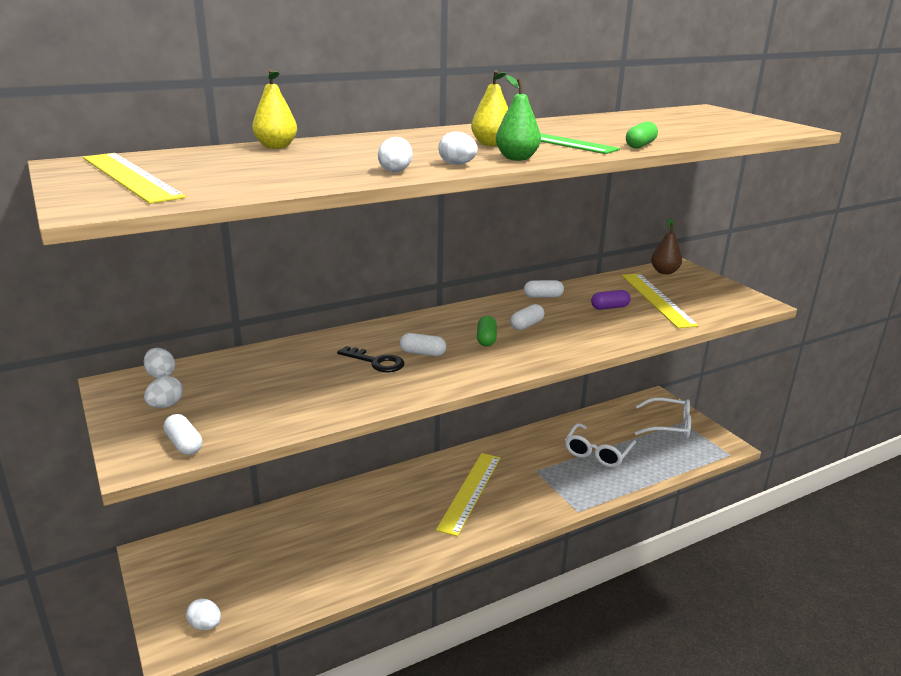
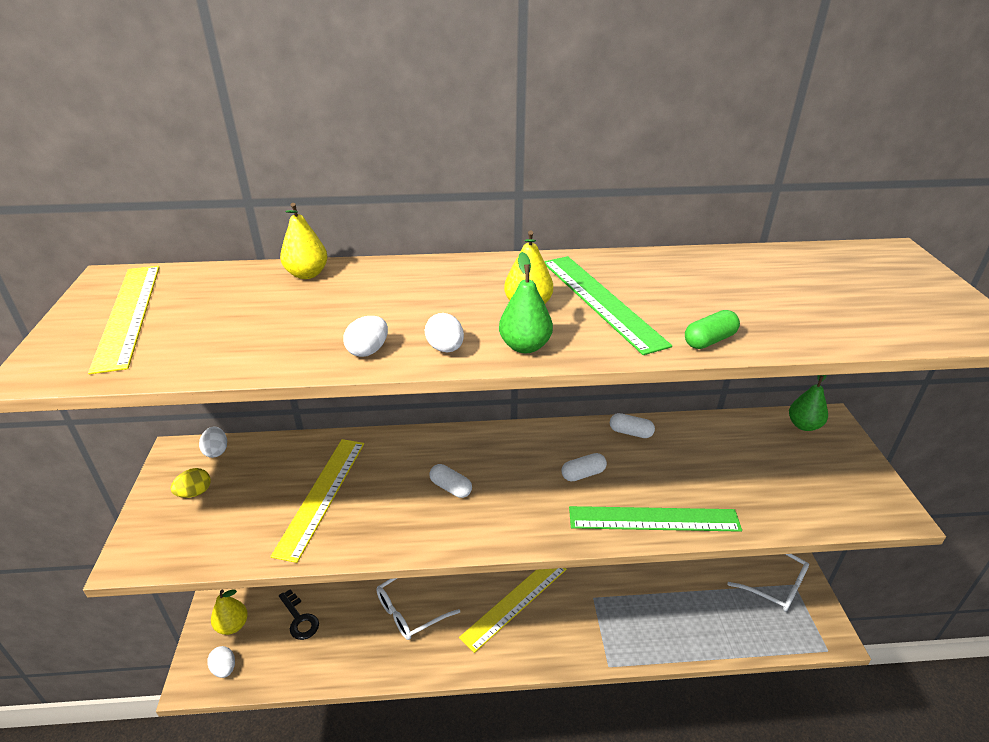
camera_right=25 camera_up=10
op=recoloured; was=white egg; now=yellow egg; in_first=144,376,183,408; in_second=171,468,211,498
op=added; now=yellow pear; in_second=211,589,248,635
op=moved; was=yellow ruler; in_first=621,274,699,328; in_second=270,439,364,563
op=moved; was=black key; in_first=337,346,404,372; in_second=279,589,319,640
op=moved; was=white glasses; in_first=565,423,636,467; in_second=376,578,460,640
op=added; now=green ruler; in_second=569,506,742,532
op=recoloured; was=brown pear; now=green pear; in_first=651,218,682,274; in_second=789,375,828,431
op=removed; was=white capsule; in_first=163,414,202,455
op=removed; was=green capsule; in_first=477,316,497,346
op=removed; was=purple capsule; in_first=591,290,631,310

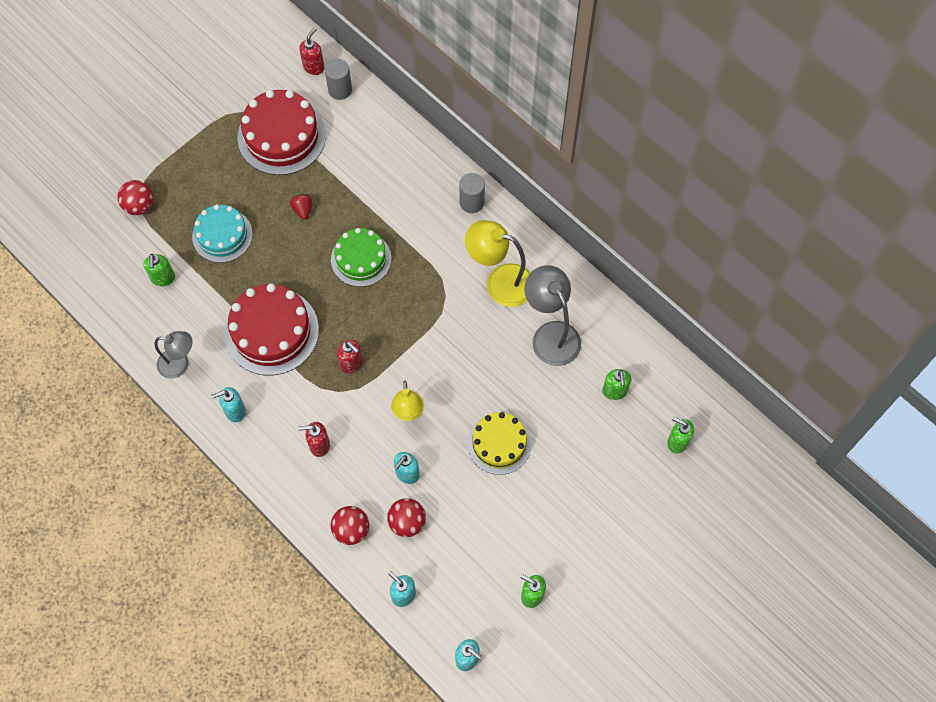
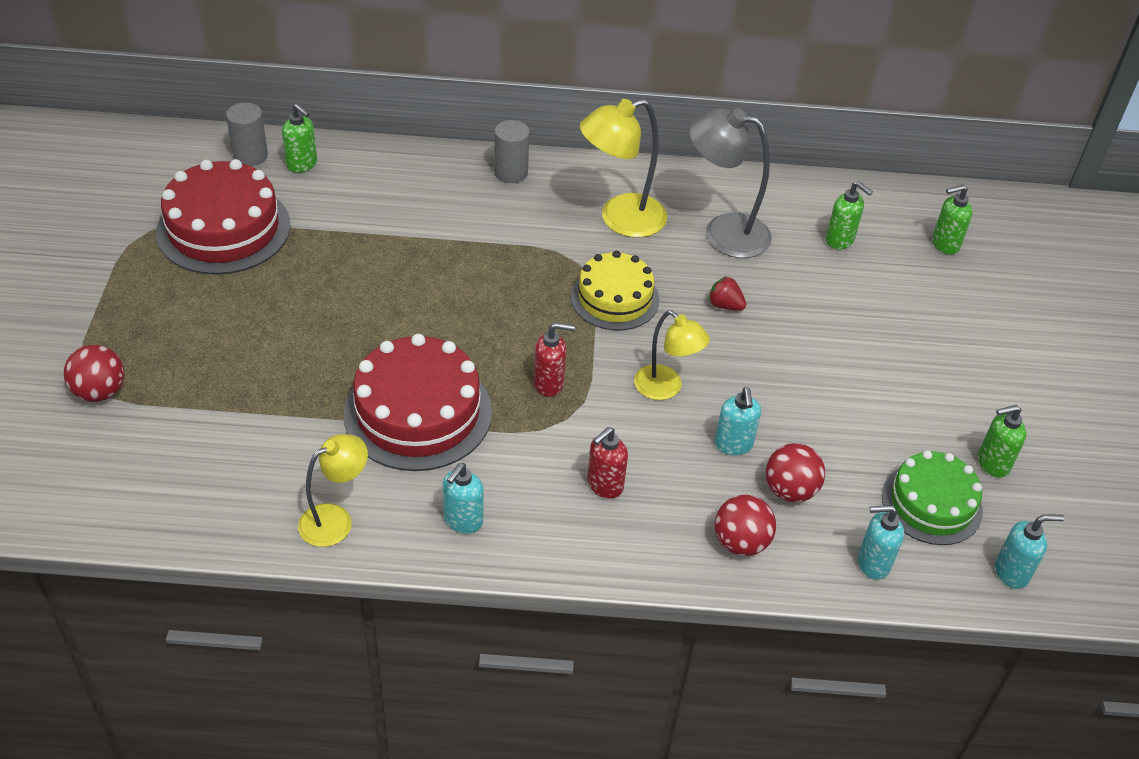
camera_right=-45 camera_up=-20
op=moved; was=green soap dispenser; in_first=143,254,175,286; in_second=282,104,317,173
op=recoloured; was=grey lamp; now=yellow lamp; in_first=155,331,193,379; in_second=298,434,368,547
op=moved; was=yellow cake; in_first=467,412,531,475; in_second=571,251,659,331
op=moved; was=red strawberry; in_first=290,194,312,220; in_second=708,276,746,311
op=moved; was=green cake; in_first=331,228,392,287; in_second=882,450,983,545
op=removed; was=turquoise cake; in_first=192,204,253,263
op=removed; was=red soap dispenser; in_first=299,27,325,75

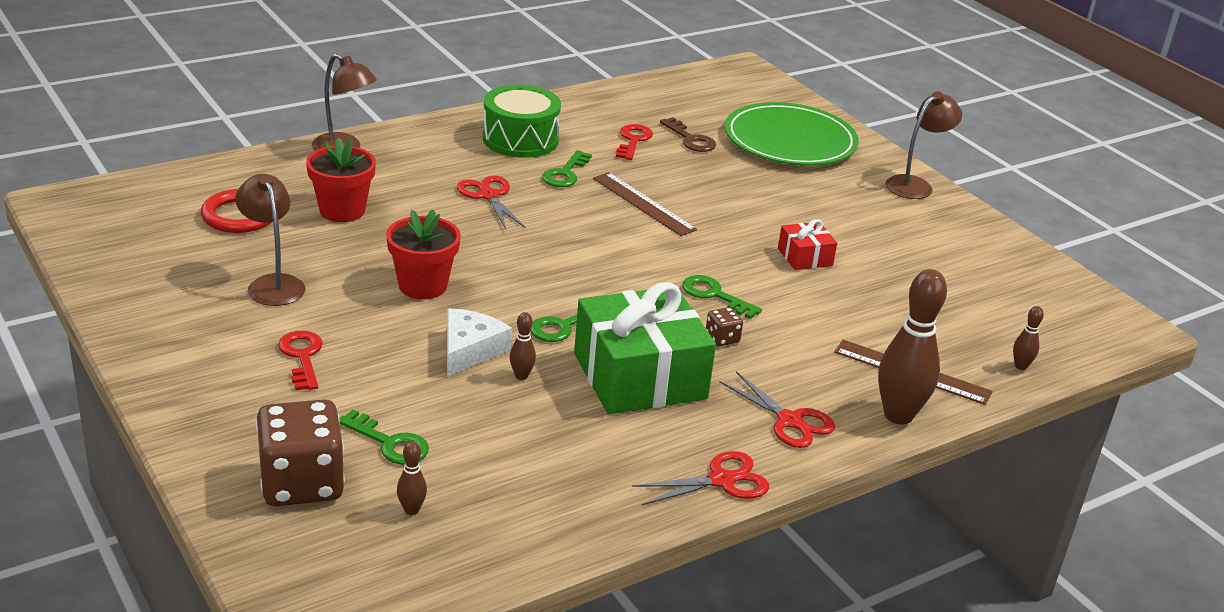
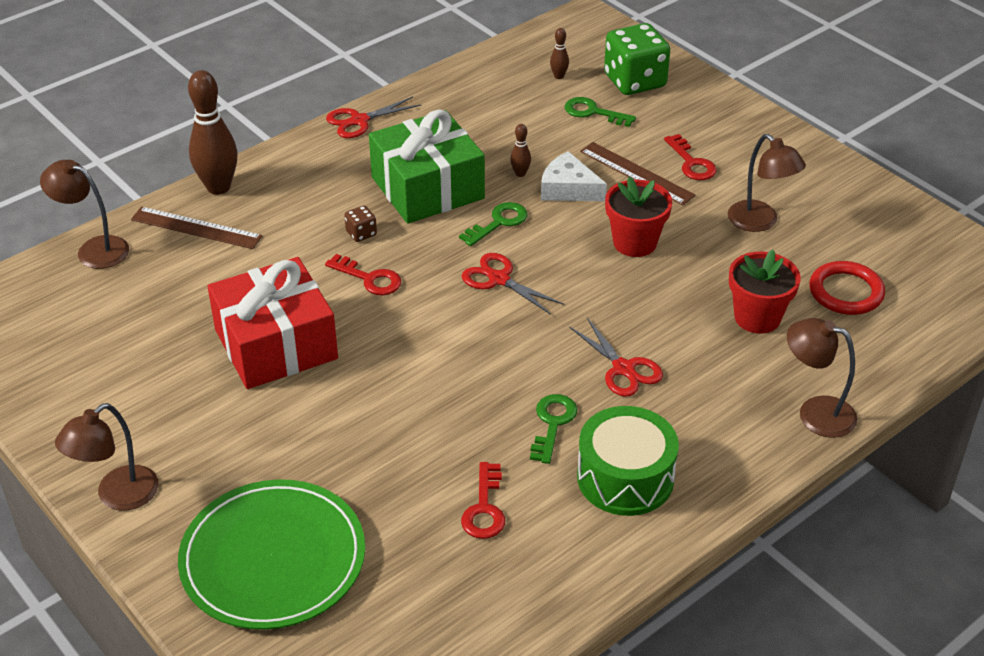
camera_right=175 camera_up=10
op=replaced; was=brown bowling pin; now=brown lamp; in_first=1013,306,1044,370; in_second=40,160,129,269
op=resized; was=red gift; in_first=778,219,837,270; in_second=208,257,338,389; ratio=2.17
op=recoloured; was=green key; now=red key; in_first=682,275,762,319; in_second=325,254,401,295
op=moved; was=red scissors; in_first=719,371,835,448; in_second=461,253,564,315
op=turned; was=white cheese; in_first=447,308,512,377; in_second=541,151,607,201; clockwise=105
op=moved; was=brown ruler; in_first=593,172,697,236; in_second=580,142,696,205
op=recoloured; was=brown dice; now=green dice; in_first=256,399,345,506; in_second=604,23,670,95
op=removed; was=brown key; in_first=660,117,716,152

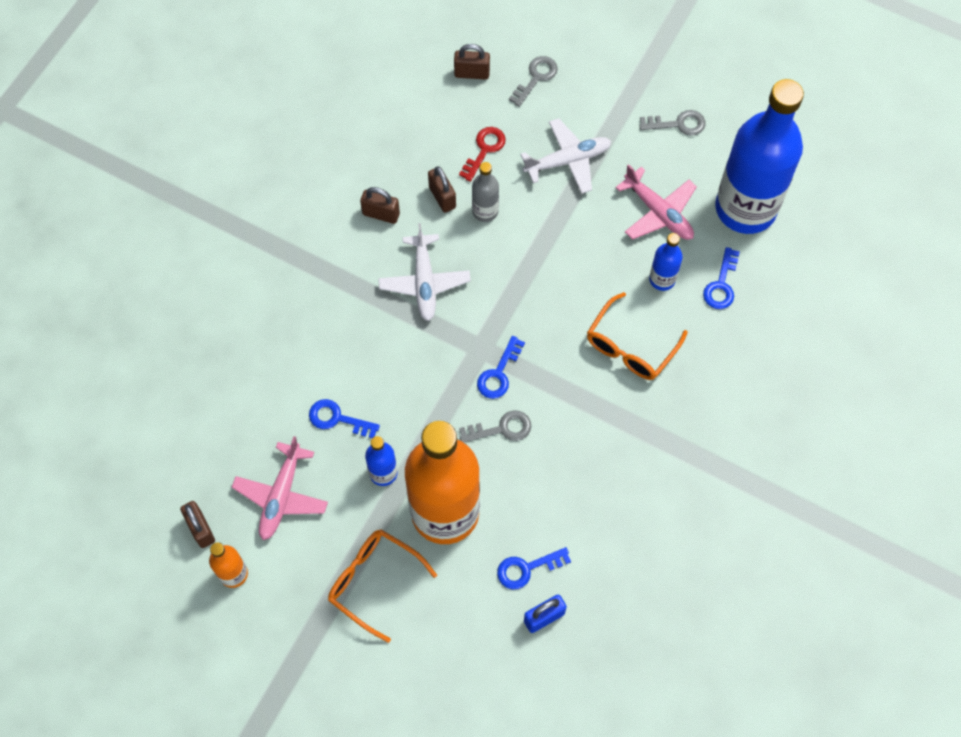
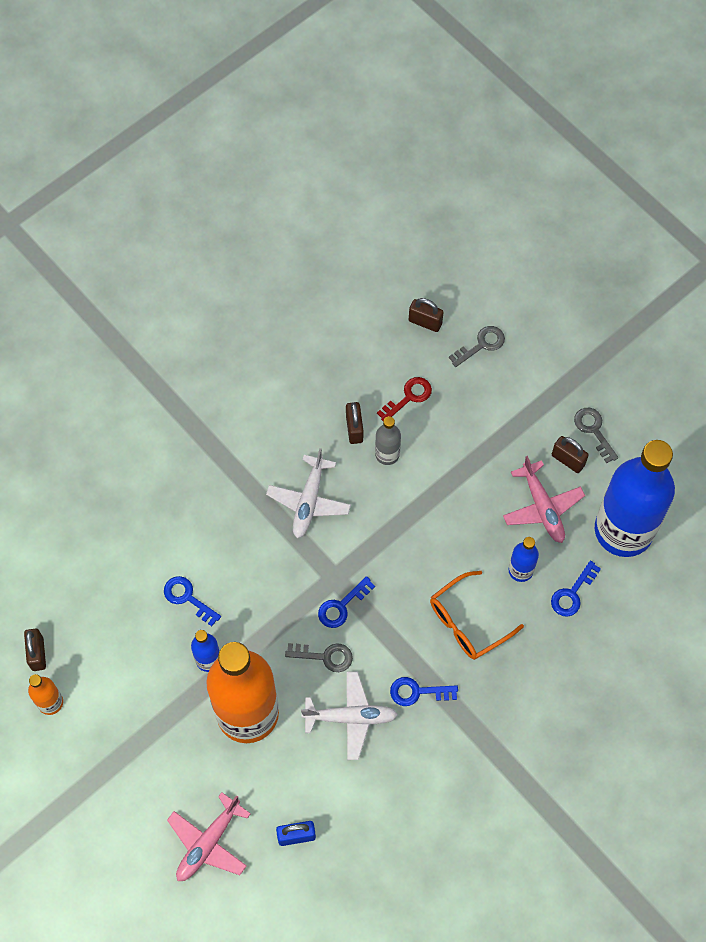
camera_right=20 camera_up=0
op=moved; was=pink plane; in_first=232,436,328,540; in_second=167,792,251,881
op=moved; was=white plane; in_first=520,118,611,194; in_second=301,672,398,760
op=moved; was=blue key; in_first=497,547,571,590; in_second=390,677,458,706
op=moved; was=brown padlock; in_first=360,187,400,224; in_second=552,436,589,473
op=turned; was=grey key; in_first=639,110,706,136; in_second=574,408,618,463; clockwise=-135
op=removed; was=orange glasses; in_first=328,529,437,643

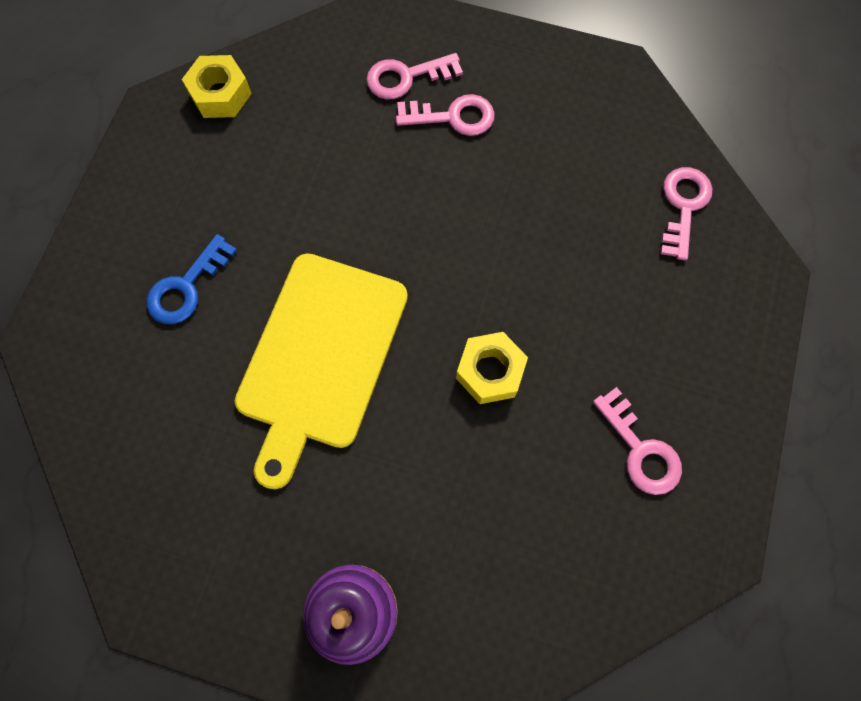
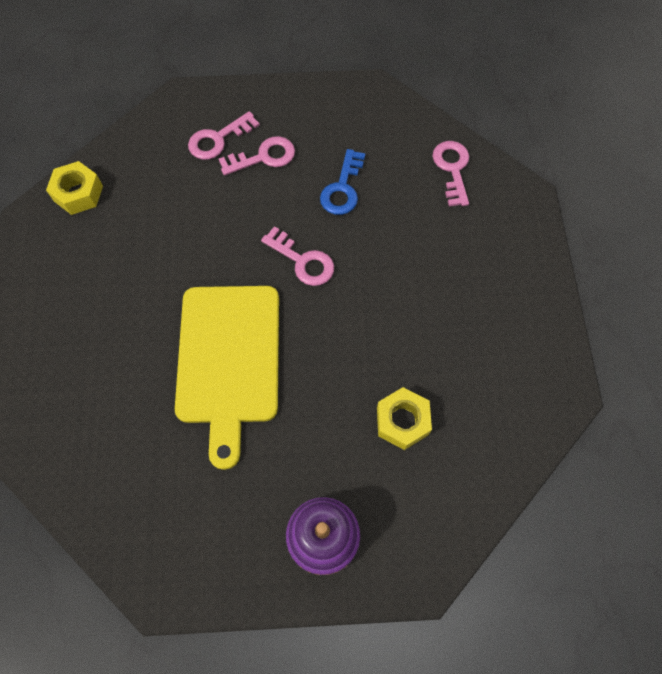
camera_right=-20 camera_up=-5
op=moved; was=pink key; in_first=593,387,682,495; in_second=261,226,334,286
op=moved; was=blue key; in_first=147,234,237,324; in_second=320,149,365,215
op=moved; was=yellow nut; in_first=456,332,528,404; in_second=377,387,432,450

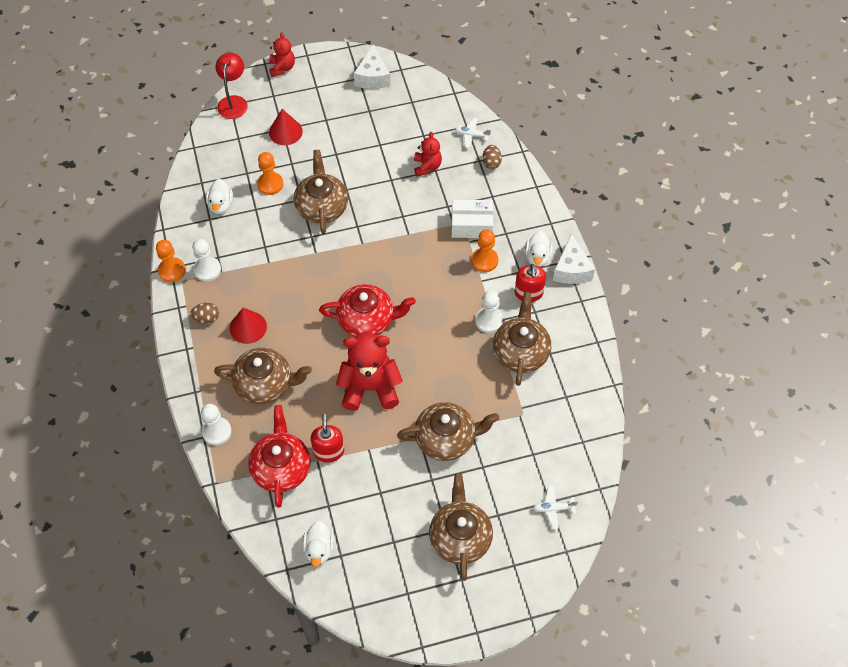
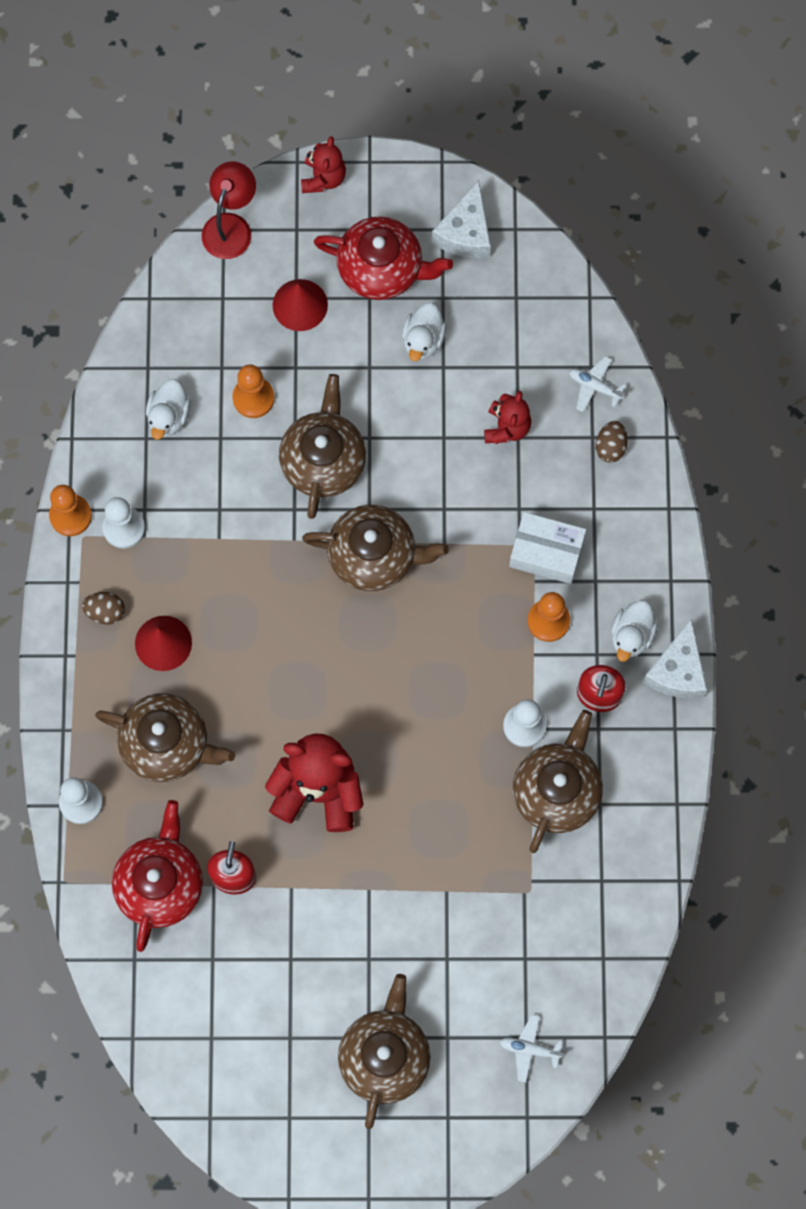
camera_right=15 camera_up=15
op=moved; was=brown teapot; in_first=397,402,499,461; in_second=302,505,449,591
op=moved; was=red teapot; in_first=319,284,416,337; in_second=314,216,453,300
op=moved; was=white duck; in_first=302,521,334,567; in_second=402,303,447,361

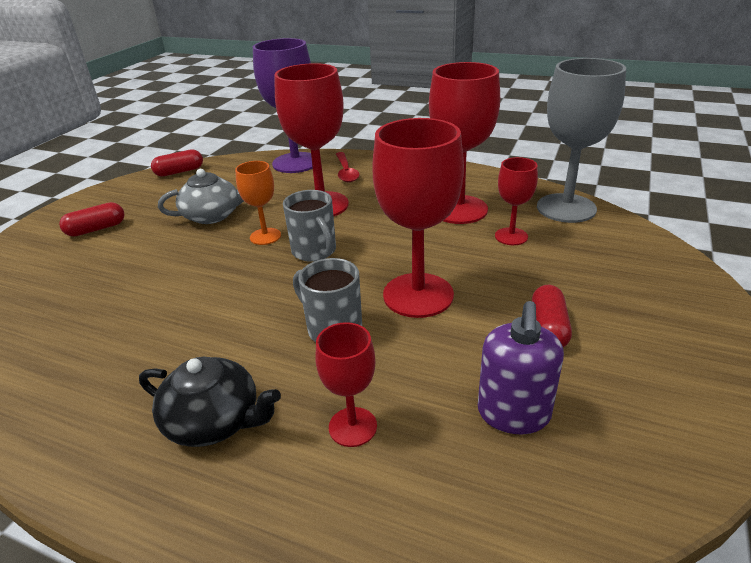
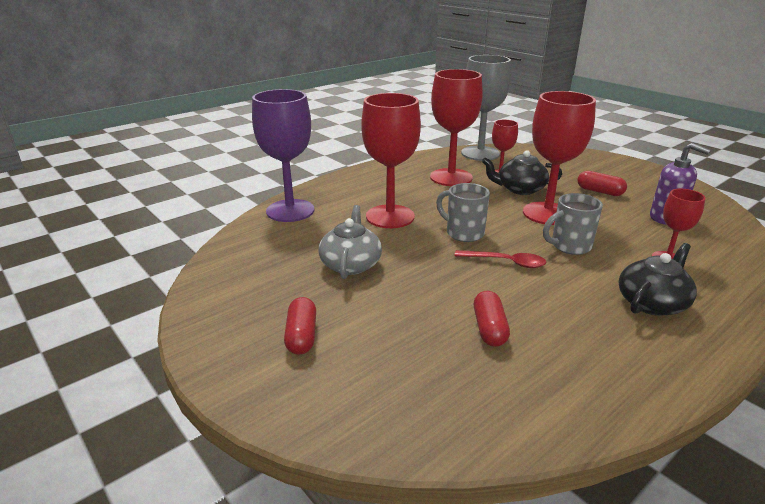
camera_right=-65 camera_up=-5
op=turned; was=grey mug; in_first=283,190,336,262; in_second=436,183,490,242; clockwise=-135
op=moved; was=red spoon; in_first=336,152,360,182; in_second=455,250,546,268
op=moved; was=red capsule; in_first=151,149,203,177; in_second=474,291,510,347
op=added; now=black teapot; in_second=482,150,562,195
op=removed; was=orange goblet; in_first=235,161,281,245

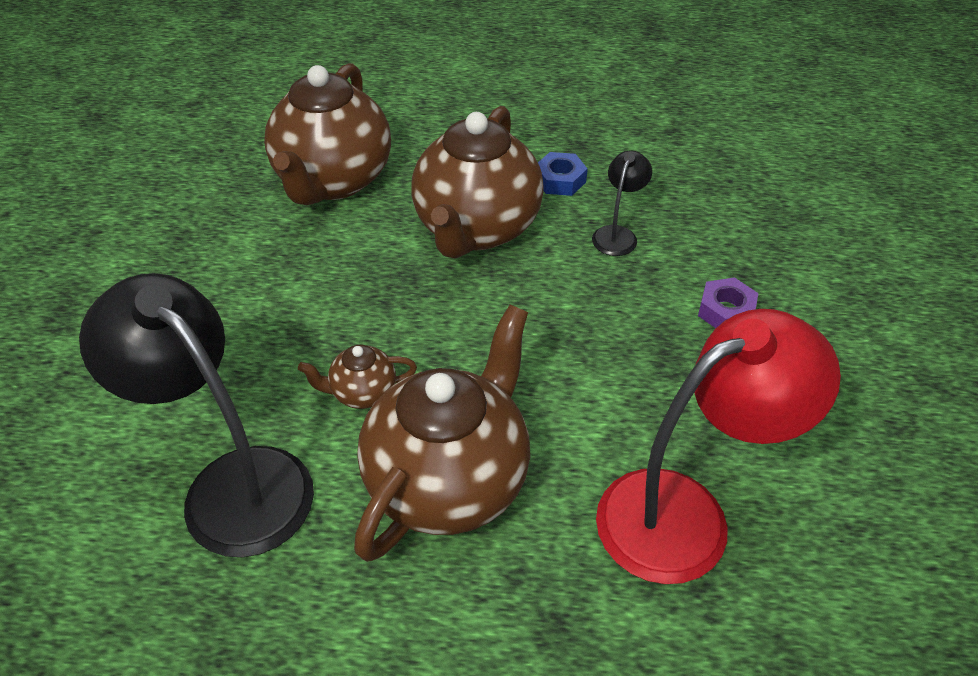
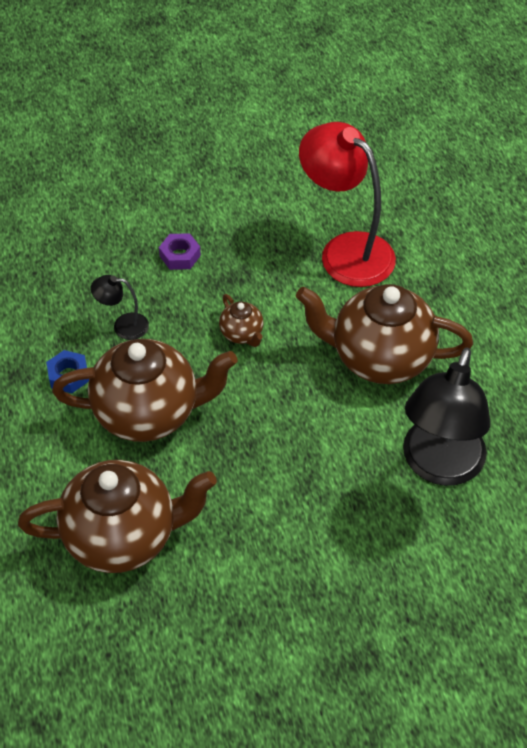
camera_right=-110 camera_up=5
op=moved; was=brown teapot; in_first=298,345,417,409; in_second=219,294,264,347

